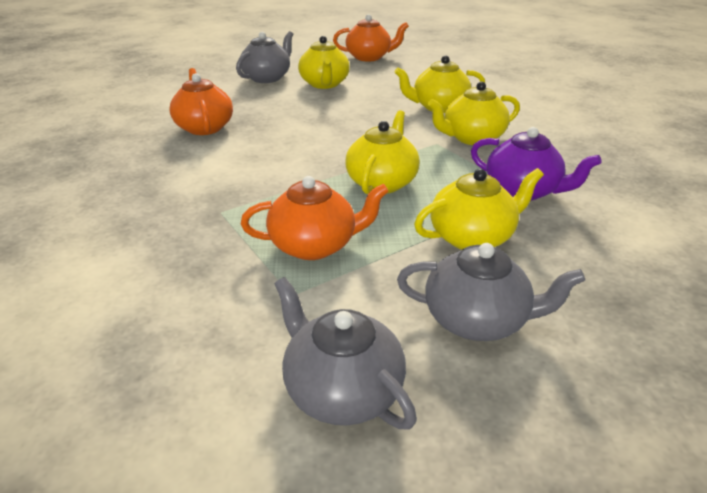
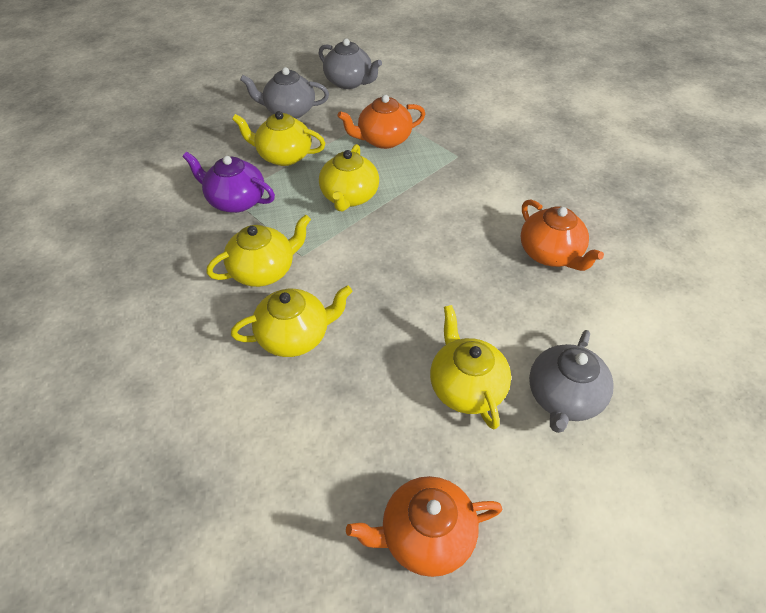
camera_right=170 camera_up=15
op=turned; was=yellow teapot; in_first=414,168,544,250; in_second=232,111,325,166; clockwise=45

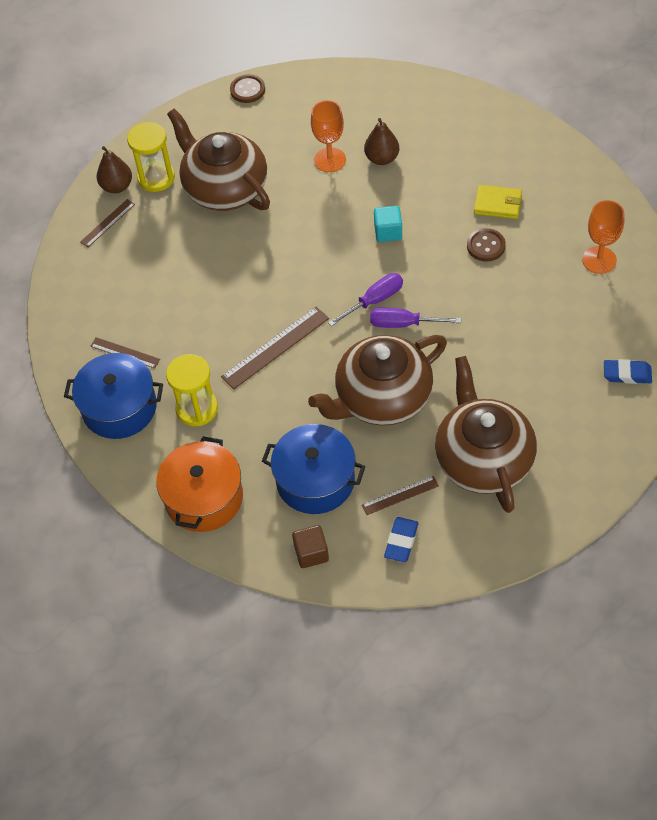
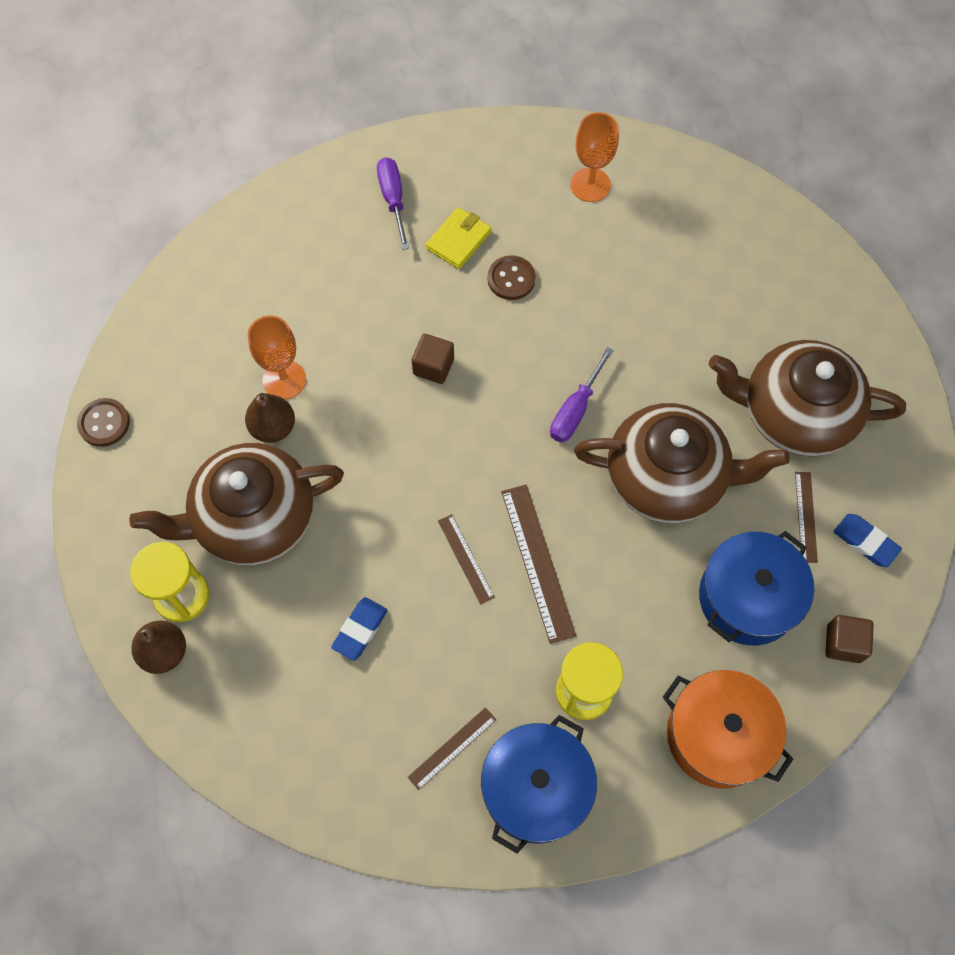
camera_right=-70 camera_up=10
op=moved; was=brown pear; in_first=364,118,399,165; in_second=245,393,295,443
op=moved; was=blue eraser; in_first=604,359,652,384; in_second=331,597,388,661
op=moved; was=purple screwdriver; in_first=328,273,403,327; in_second=377,157,409,250
op=recoloured; was=turquoise cube; now=brown cube; in_first=374,206,402,242; in_second=412,334,454,384
op=moved; was=brown ruler; in_first=80,199,135,247; in_second=438,514,495,604
op=turned; was=brown teapot; in_first=308,335,447,426; in_second=574,403,790,523; clockwise=-75

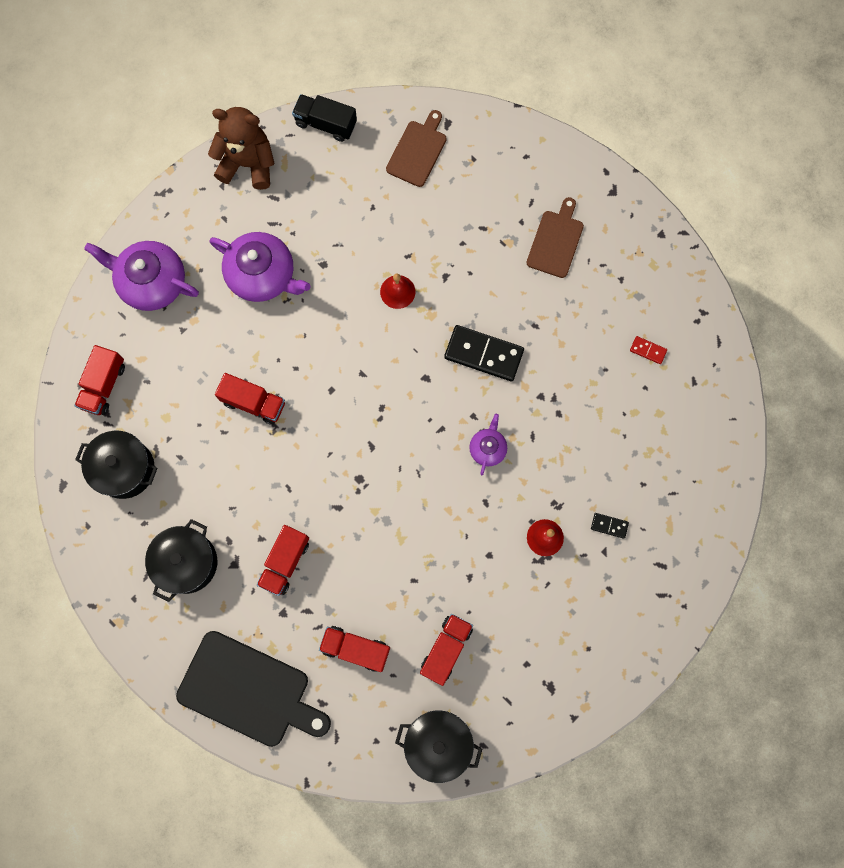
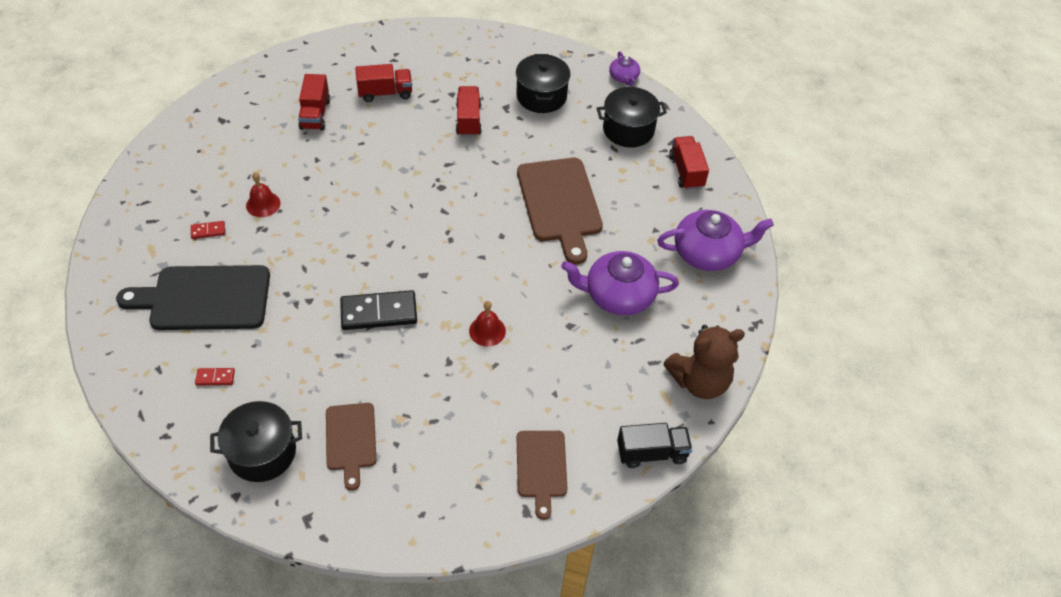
camera_right=150 camera_up=-25
op=moved; was=black cutting board; in_first=176,631,331,747; in_second=116,265,270,330
op=recoloured; was=black domino; now=red domino; in_first=591,513,629,539; in_second=191,221,225,239
op=moved; was=black pot; in_first=395,710,482,783; in_second=210,401,302,482
op=replaced; was=red truck; now=brown cutting board; in_first=215,373,285,425; in_second=517,158,603,264
op=moved; was=purple teapot; in_first=469,414,507,475; in_second=609,51,640,86

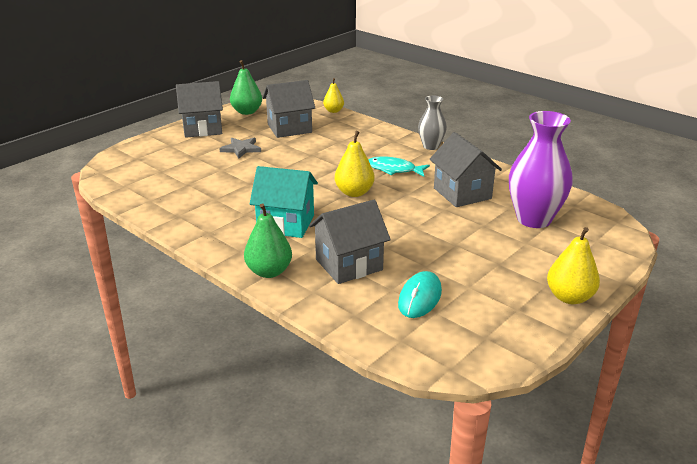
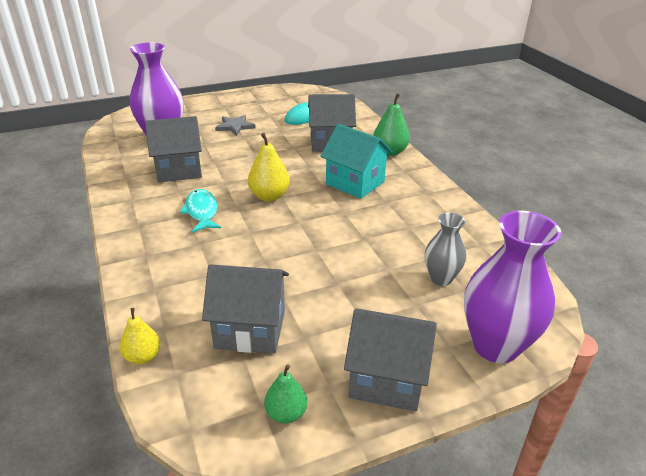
camera_right=-155 camera_up=5
op=turned; was=grey house; in_first=429,132,502,207; in_second=145,116,202,182; clockwise=75
op=turned; was=turquoise fish; in_first=368,156,430,176; in_second=179,189,221,233; clockwise=-150
op=moved; was=grey star; in_first=219,138,261,158; in_second=215,115,255,136
op=resized; was=green pear; in_first=230,60,262,115; in_second=264,365,307,424; ratio=0.65
op=moved; was=grey vase; in_first=418,96,447,150; in_second=425,213,466,286
op=added; now=purple vase; in_second=464,211,561,363
op=removed; was=yellow pear; in_first=547,227,600,304

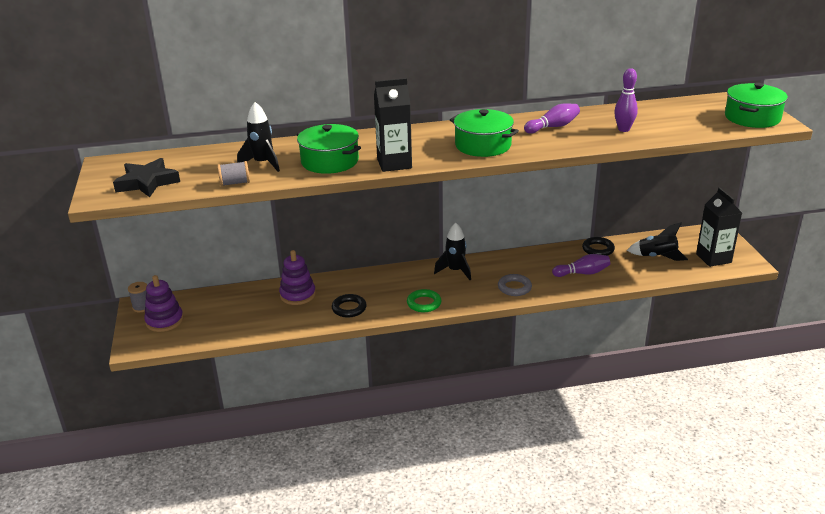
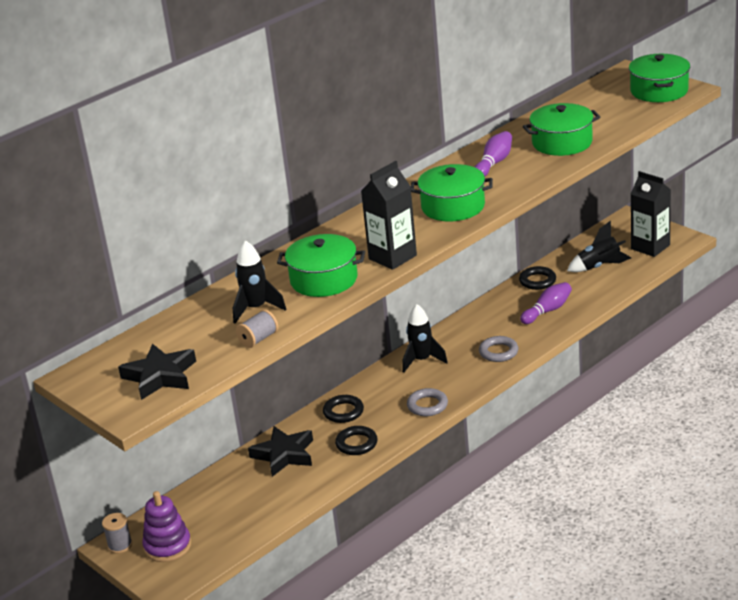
camera_right=-30 camera_up=0
op=replaced; was=purple stacking toy; now=black star; in_first=279,250,316,305; in_second=248,426,313,477
op=added; now=black ring; in_second=323,395,364,423
op=recoloured; was=green ring; now=grey ring; in_first=407,289,442,312; in_second=407,388,448,416
op=replaced; was=purple bowling pin; now=green pot; in_first=614,68,638,132; in_second=523,103,600,156

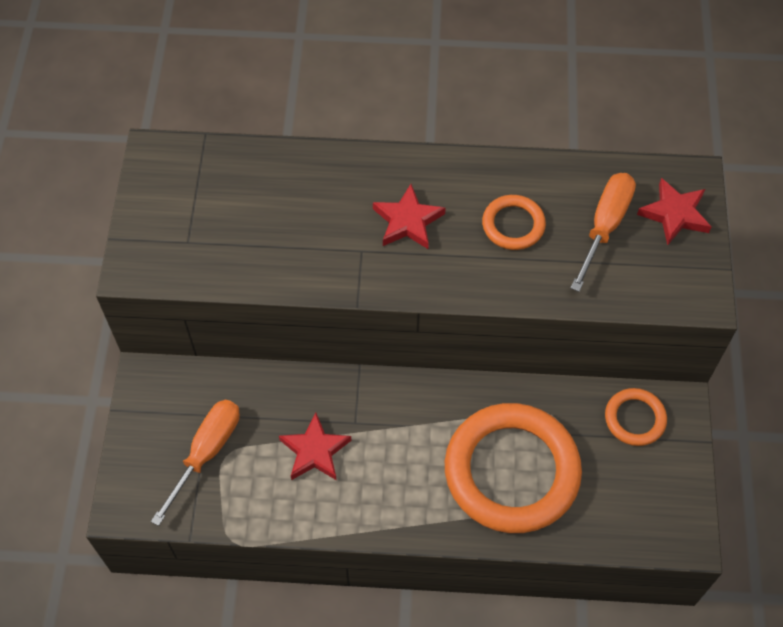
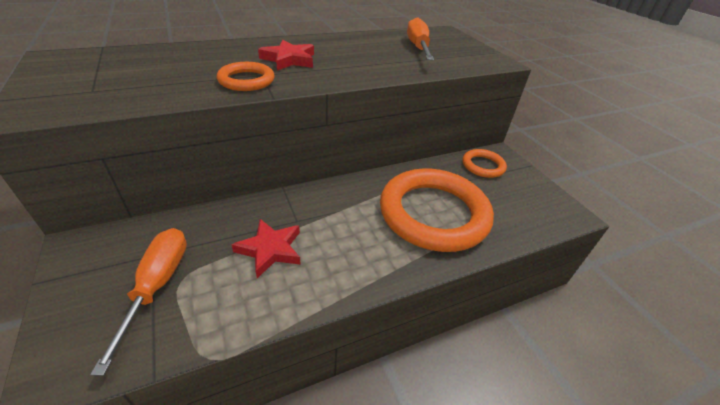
camera_right=-30 camera_up=-20
op=moved; was=orange ring; in_first=482,195,546,250; in_second=217,62,275,91
op=removed; was=red star; in_first=637,178,711,245

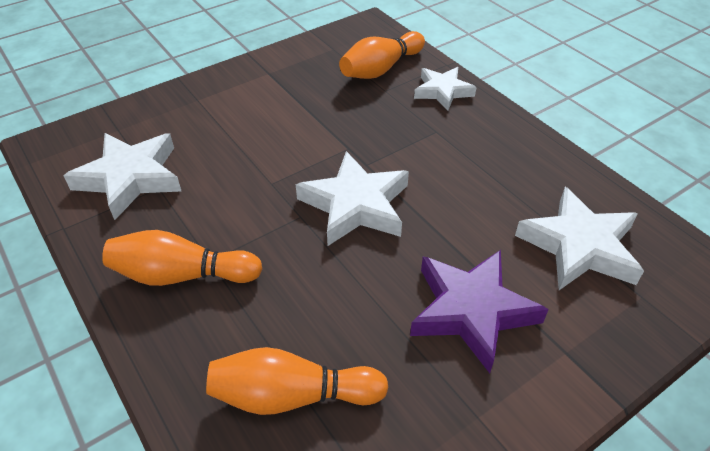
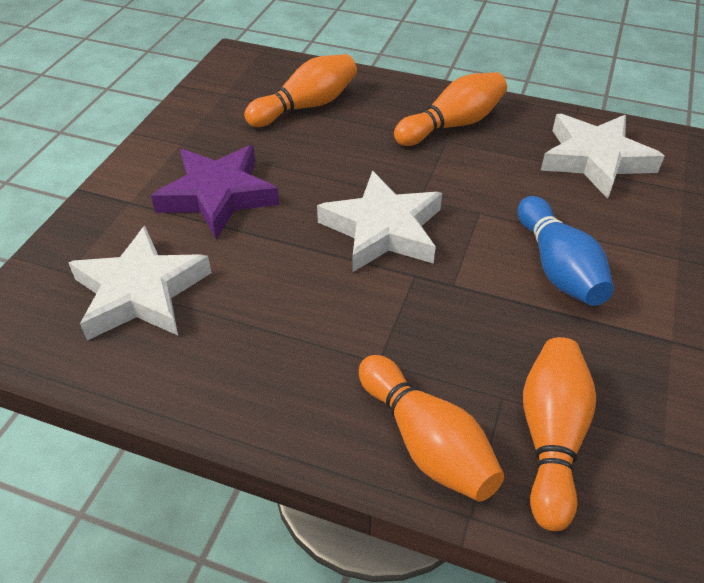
camera_right=145 camera_up=0
op=replaced; was=white star; now=orange bowling pin; in_first=414,67,477,111; in_second=359,355,504,502
op=added; now=blue bowling pin; in_second=518,196,614,306

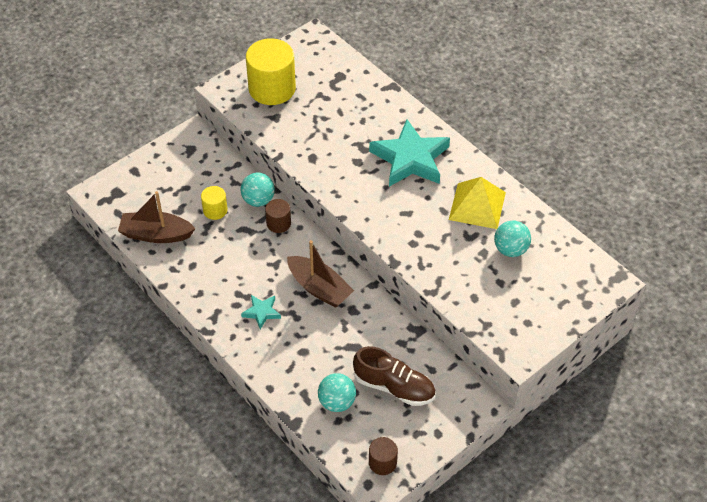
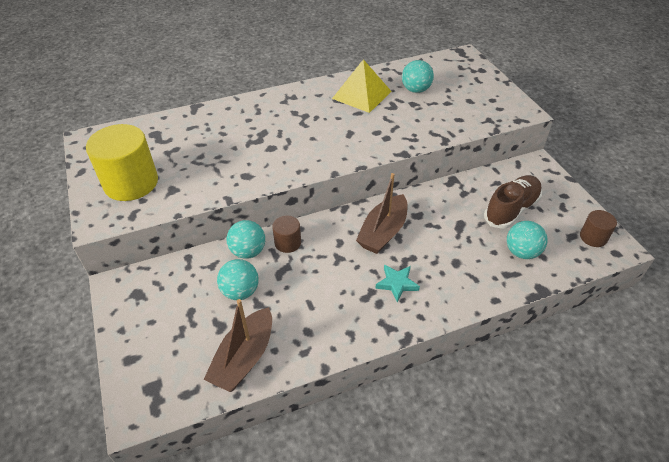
camera_right=-70 camera_up=-5
op=replaced; was=yellow cylinder; now=turquoise ball; in_first=201,186,228,220; in_second=217,259,259,300
op=turned; was=brown boat; in_first=287,240,354,308; in_second=356,173,407,254; clockwise=150
op=removed; was=turquoise star; in_first=369,119,450,187

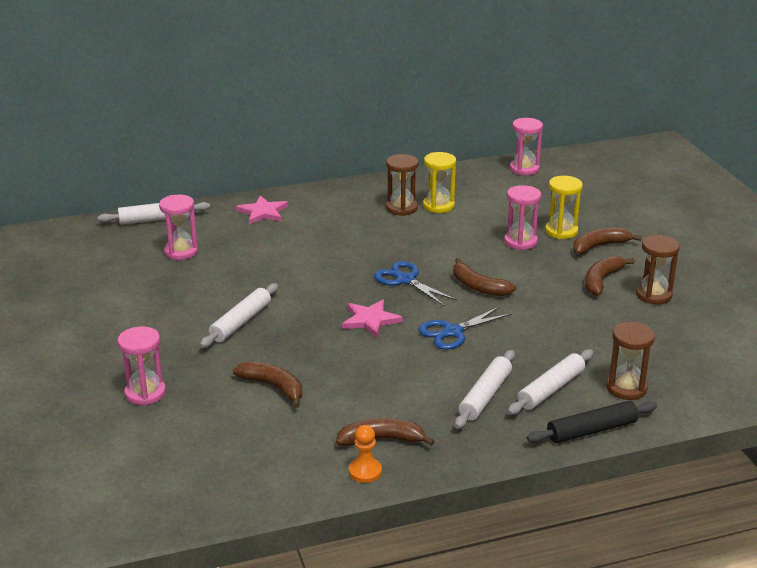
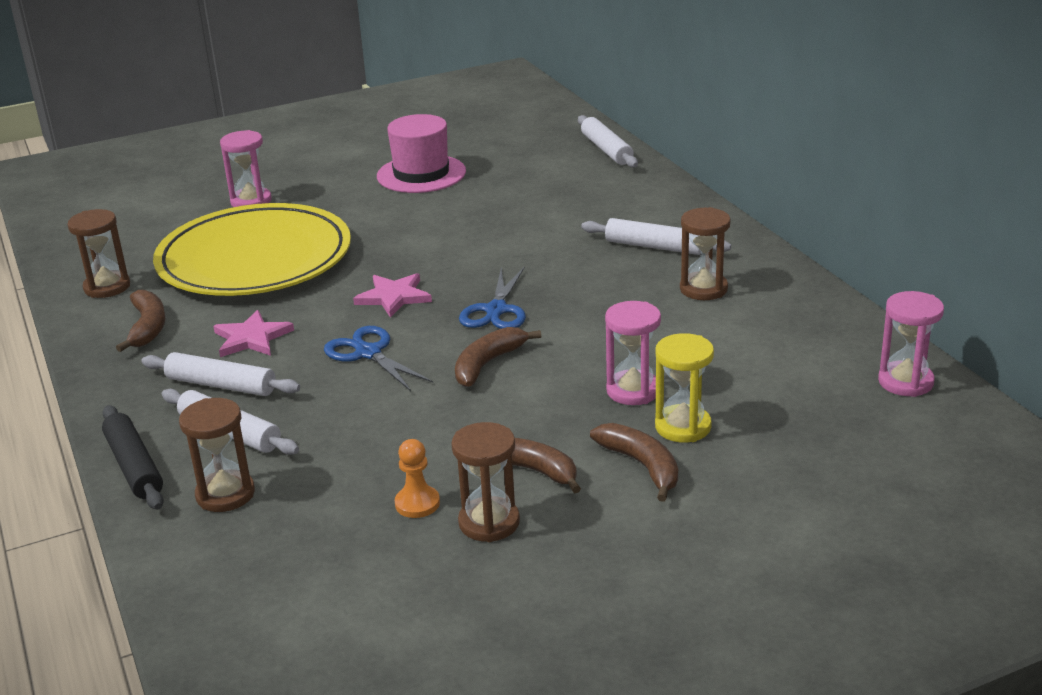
camera_right=85 camera_up=0
op=added; now=brown hourglass; in_second=67,209,130,298
op=replaced; was=brown banana; now=yellow plate; in_first=233,361,302,408; in_second=153,203,351,296
op=moved; was=pink star; in_first=236,195,288,224; in_second=213,310,294,357
op=added; now=pink hat; in_second=377,114,466,193
op=moved; was=orange pawn; in_first=349,425,382,483; in_second=395,439,440,518
op=turned; was=blue scissors; in_first=374,261,457,306; in_second=459,266,526,329; clockwise=150
op=moved; was=white rolling pin; in_first=200,283,278,348; in_second=581,218,731,255
op=removed; was=pink hourglass; in_first=159,195,198,260
op=removed; was=yellow hourglass; in_first=423,152,456,213

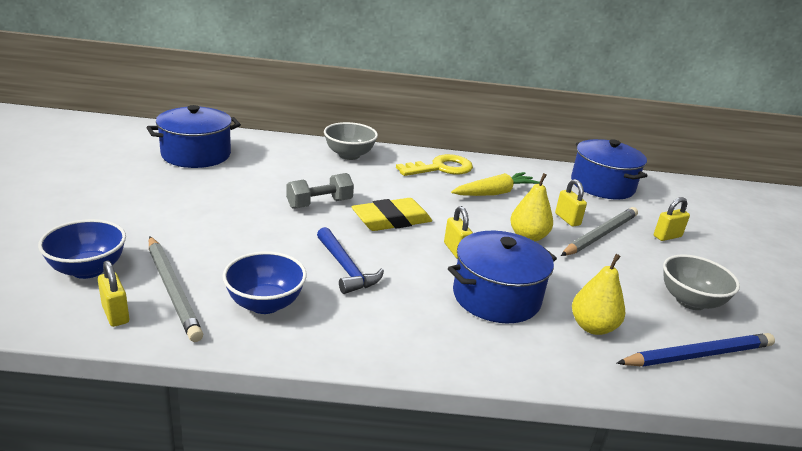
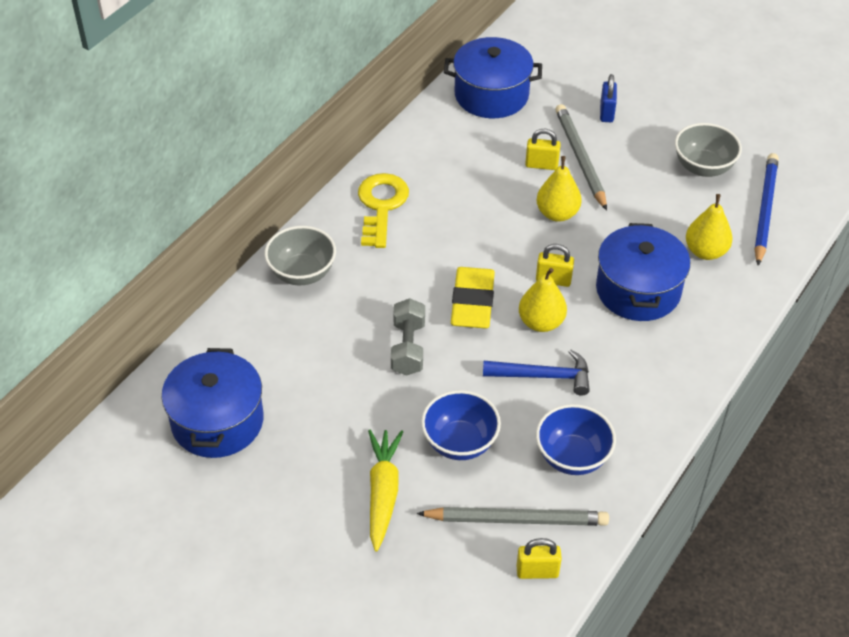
camera_right=-55 camera_up=20
op=moved; was=yellow carrot; in_first=451,172,540,196; in_second=368,430,403,552
op=moved; was=blue bowl; in_first=38,219,126,279; in_second=421,390,501,460
op=added; now=yellow pear; in_second=519,268,567,332
op=recoloured; was=yellow padlock; now=blue padlock; in_first=654,197,690,241; in_second=600,74,617,122

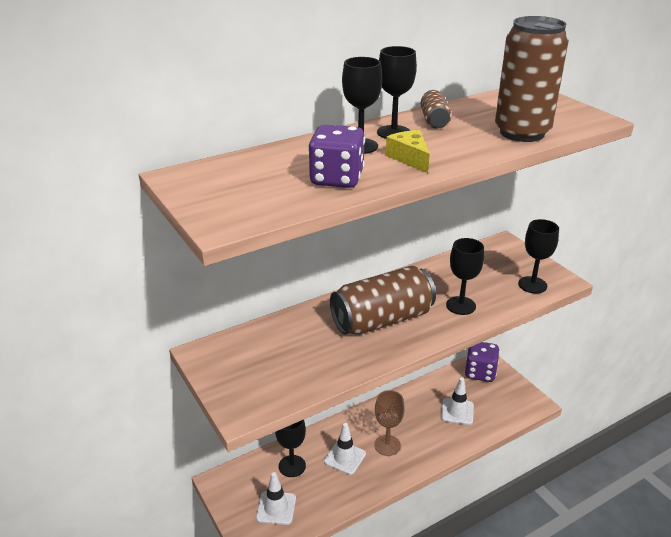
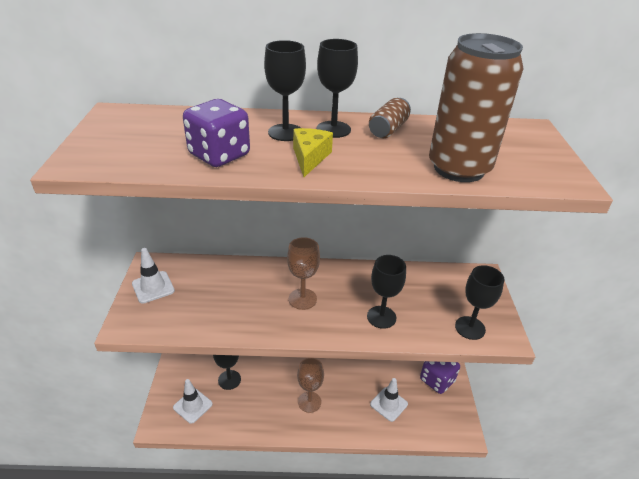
camera_right=30 camera_up=5
op=moved; was=white traffic cone; in_first=324,423,366,475; in_second=132,248,175,304
op=replaced; was=brown can; now=brown goblet; in_first=330,266,436,335; in_second=287,237,320,310

